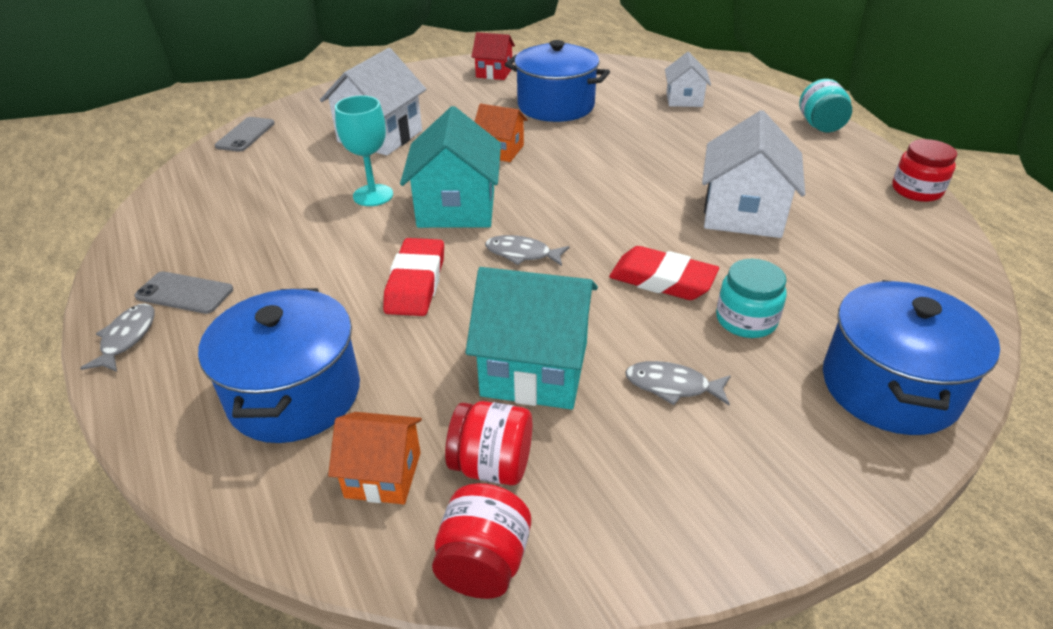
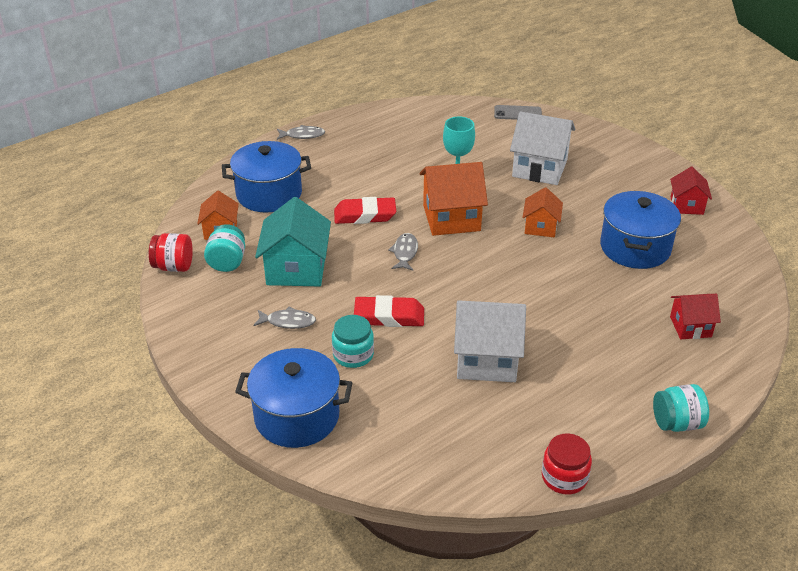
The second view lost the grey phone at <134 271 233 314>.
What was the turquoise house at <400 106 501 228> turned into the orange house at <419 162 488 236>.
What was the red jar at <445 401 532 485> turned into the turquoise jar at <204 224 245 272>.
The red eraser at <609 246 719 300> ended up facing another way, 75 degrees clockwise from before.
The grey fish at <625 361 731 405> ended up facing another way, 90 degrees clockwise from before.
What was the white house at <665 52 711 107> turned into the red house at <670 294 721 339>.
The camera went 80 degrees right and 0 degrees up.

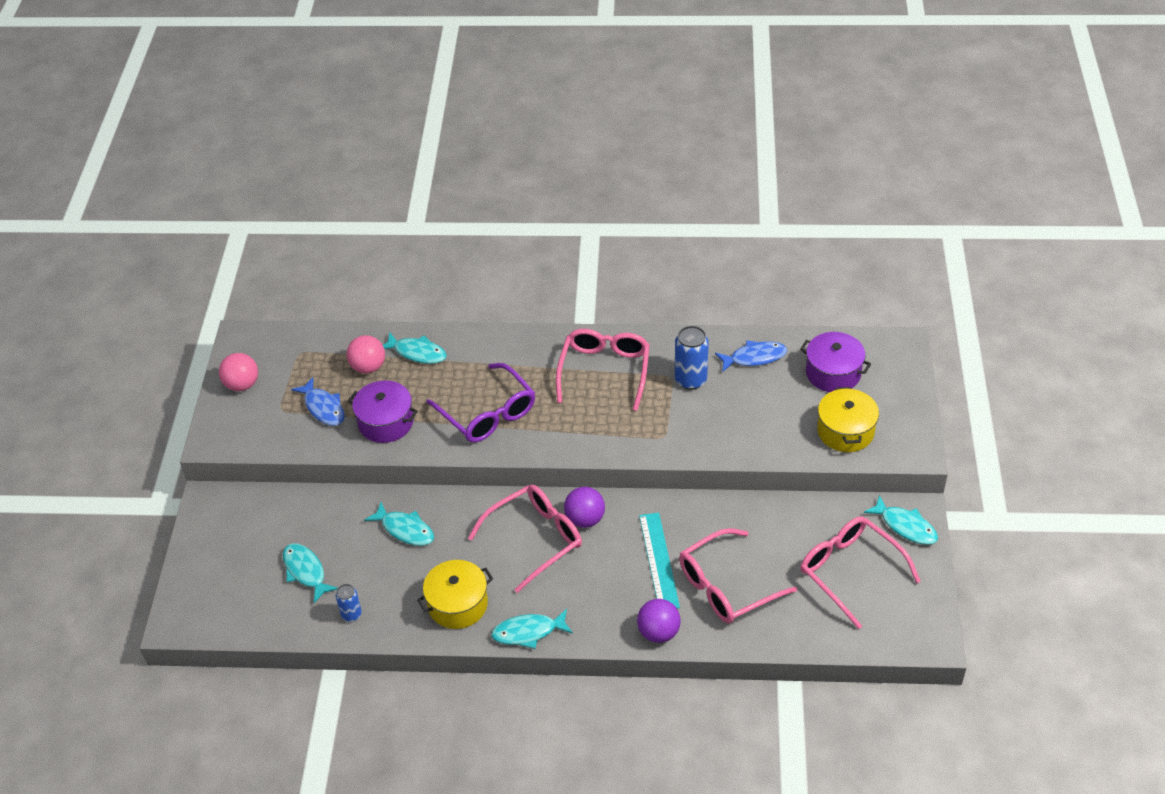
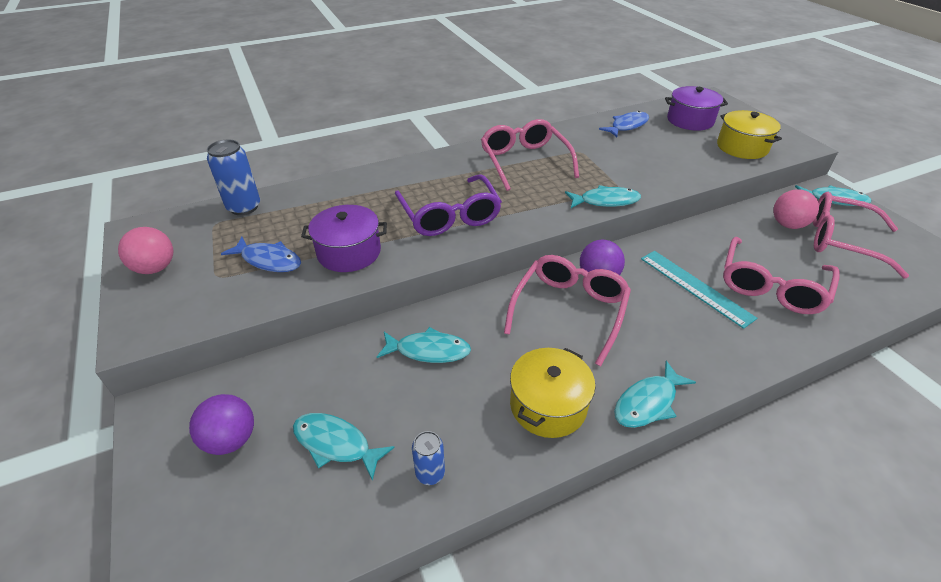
The pink ball ended up elsewhere, having gone from <347 335 385 374> to <773 190 819 229>.
The turquoise fish ended up elsewhere, having gone from <383 332 447 364> to <565 185 641 208>.
The purple glasses at <427 363 535 443> ended up facing another way, 45 degrees clockwise from before.
The purple ball ended up elsewhere, having gone from <637 599 681 643> to <189 394 254 455>.
The blue can ended up elsewhere, having gone from <675 326 709 390> to <207 140 260 215>.
The camera went 30 degrees left and 5 degrees down.

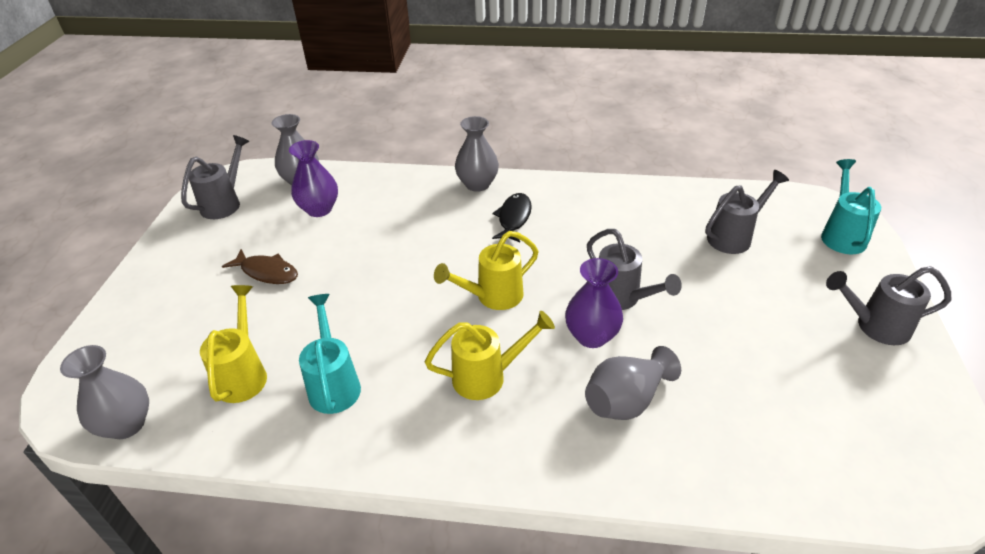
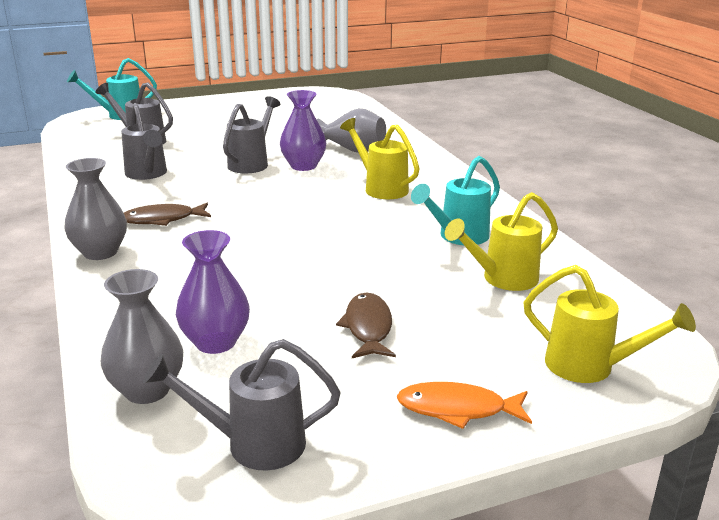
The second view lost the grey vase at <60 345 149 439>.
The yellow watering can ended up elsewhere, having gone from <434 231 539 310> to <523 265 696 383>.
What was the black fish at <492 193 532 242> turned into the brown fish at <124 203 211 226>.
The grey watering can ended up elsewhere, having gone from <826 266 951 345> to <121 103 167 180>.
The second view gained the orange fish at <397 382 532 429>.
The camera went 120 degrees left and 15 degrees down.

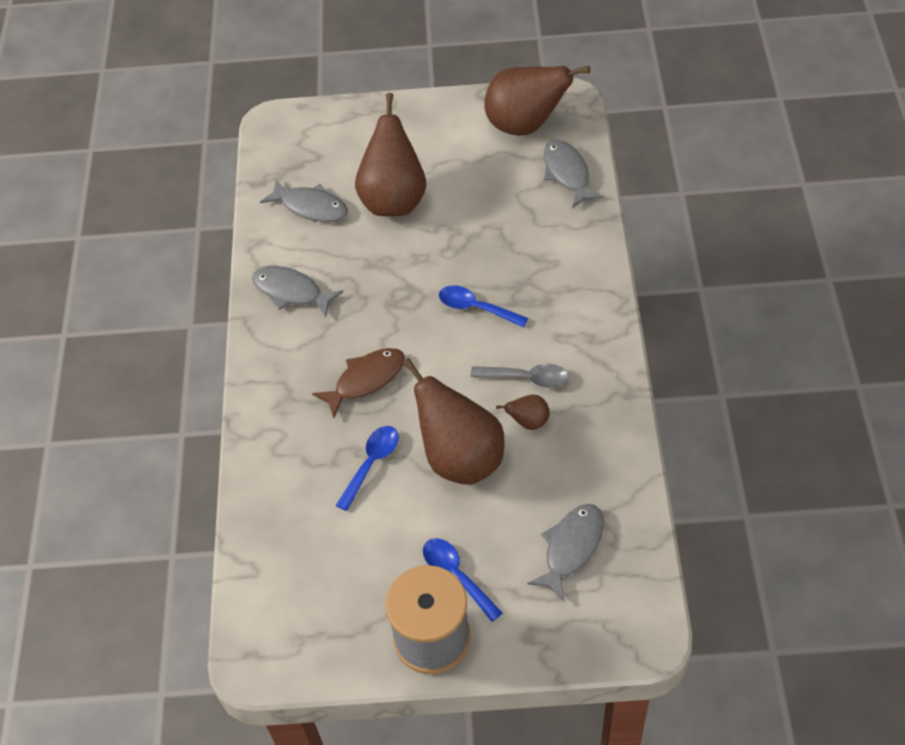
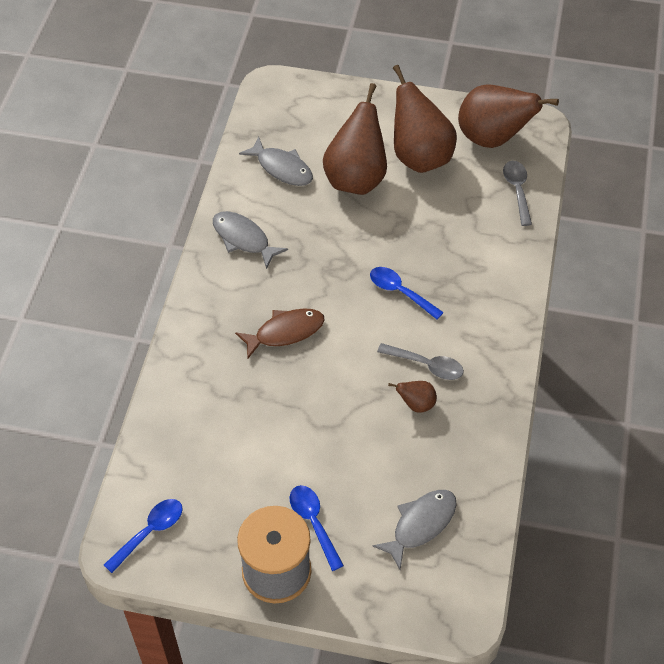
The blue spoon ended up elsewhere, having gone from <336 426 399 511> to <104 499 183 573>.
The brown pear ended up elsewhere, having gone from <403 358 505 485> to <393 65 457 173>.
Where the grey fish stood at <544 140 604 208>, the grey spoon came to stand at <503 161 532 226>.
The camera went 10 degrees right and 0 degrees up.

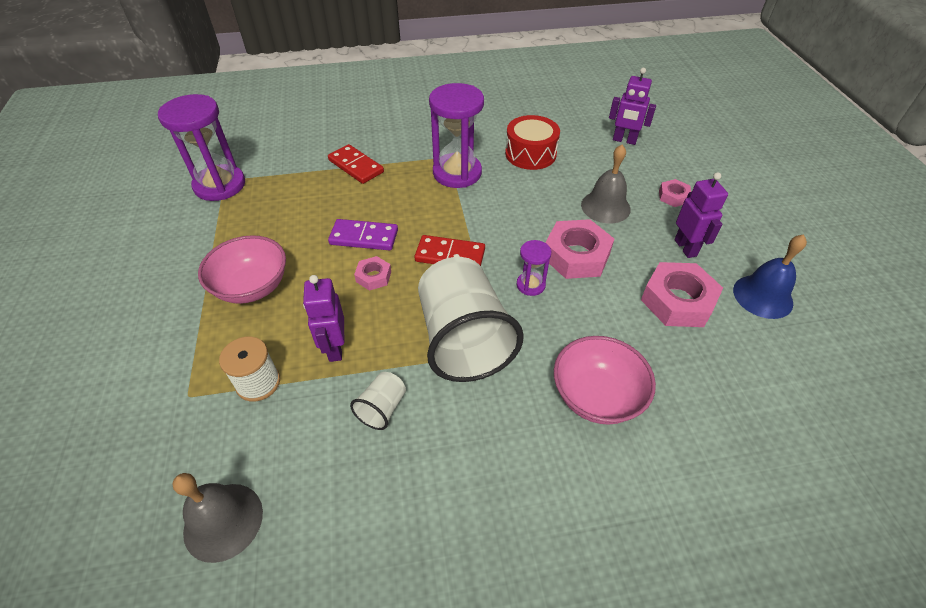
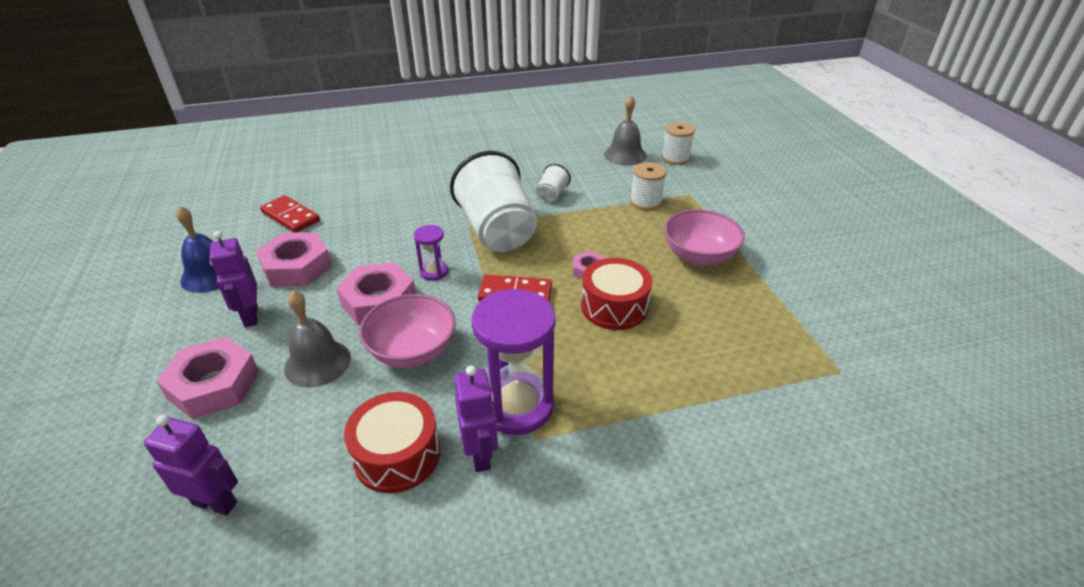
The second view lost the purple hourglass at <158 94 245 201>.
The purple robot ended up elsewhere, having gone from <303 275 344 362> to <454 365 498 472>.
The red domino ended up elsewhere, having gone from <328 144 384 184> to <260 195 320 233>.
Where the purple domino stood at <328 219 398 251>, the red drum came to stand at <581 258 652 330>.
The pink bowl ended up elsewhere, having gone from <554 336 656 425> to <359 294 456 368>.
The size of the pink nut at <659 179 691 207> changed by a factor of 1.93.
The second view gained the white spool at <661 122 695 165>.
The camera went 175 degrees right and 10 degrees down.

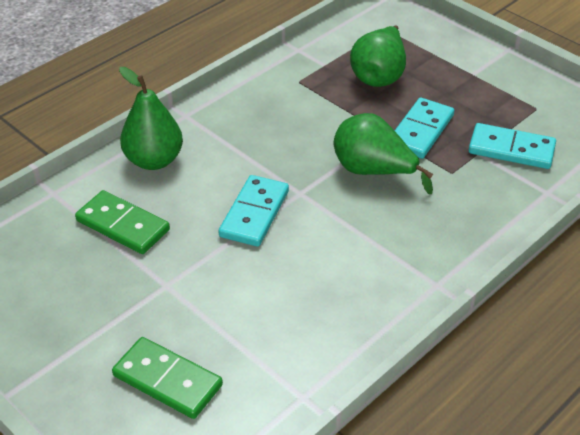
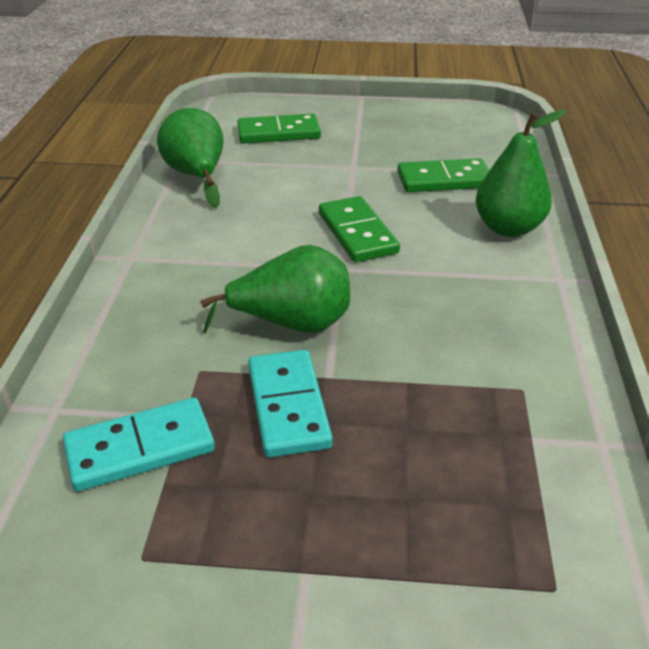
What was the turquoise domino at <219 175 289 247> turned into the green domino at <319 196 400 262>.
The green pear ended up elsewhere, having gone from <350 25 406 87> to <157 108 223 208>.
The camera went 140 degrees right and 5 degrees down.

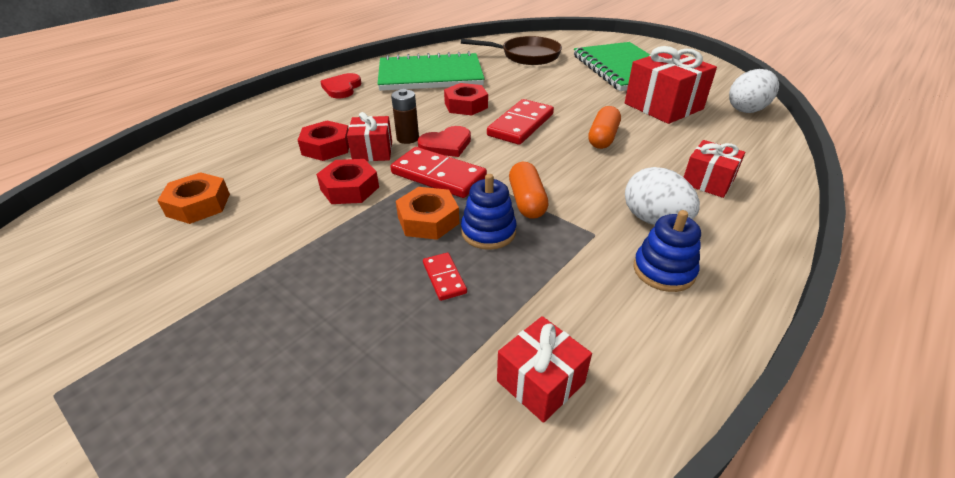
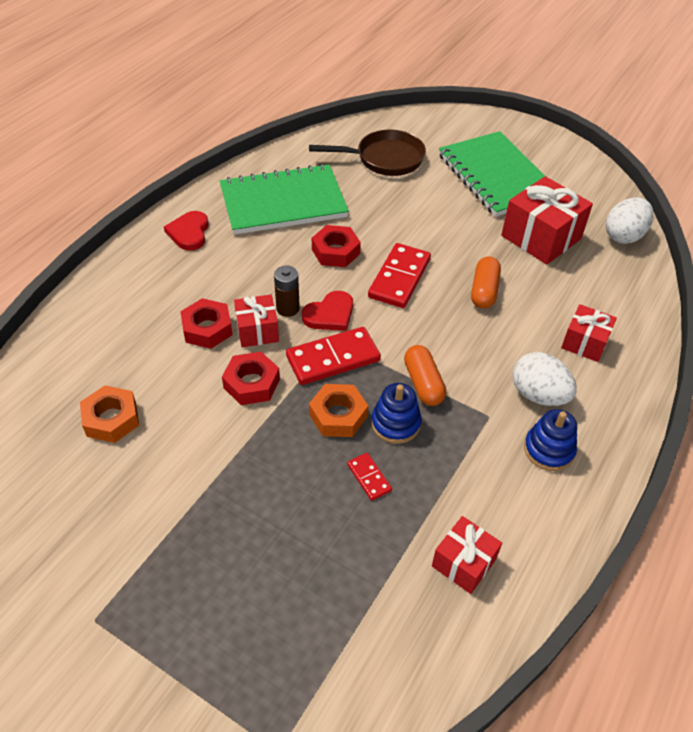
The red domino at <390 147 487 198> ended up facing another way, 45 degrees counterclockwise from before.
The camera went 10 degrees left and 10 degrees up.

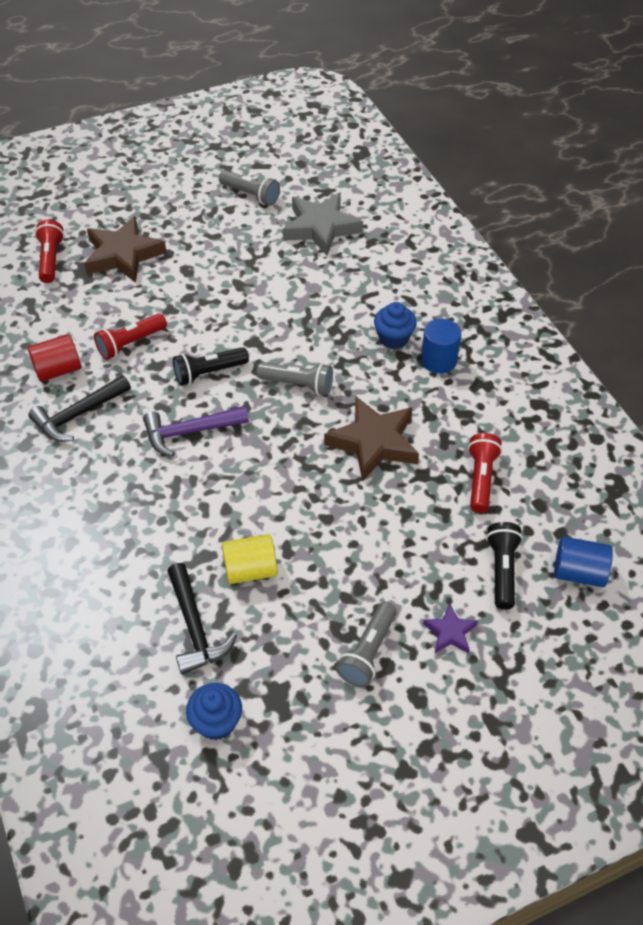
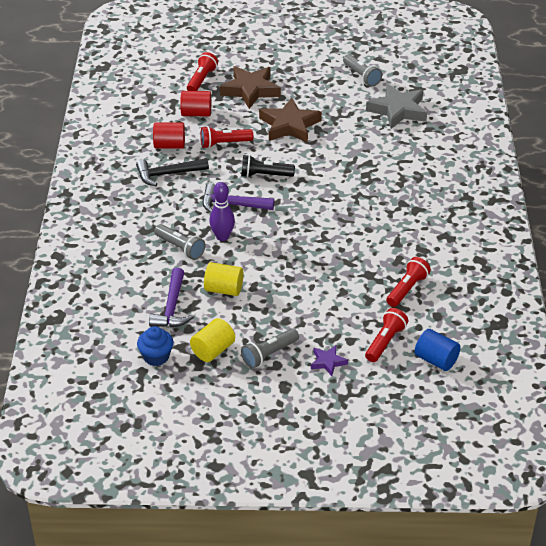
What was the black hammer at <167 563 237 675> turned into the purple hammer at <149 268 193 327>.
The grey flashlight ended up elsewhere, having gone from <257 362 333 395> to <154 224 205 260>.
The brown star ended up elsewhere, having gone from <324 397 419 482> to <259 98 322 143>.
The second view lost the blue cupcake at <374 302 417 349>.
The second view lost the blue cylinder at <421 319 461 374>.
What was the black flashlight at <486 522 523 610> turned into the red flashlight at <365 308 408 362>.
The second view gained the red cylinder at <180 91 211 116>.
The second view gained the yellow cylinder at <190 318 235 362>.
The second view gained the purple bowling pin at <209 182 235 241>.
The camera went 25 degrees right and 10 degrees down.

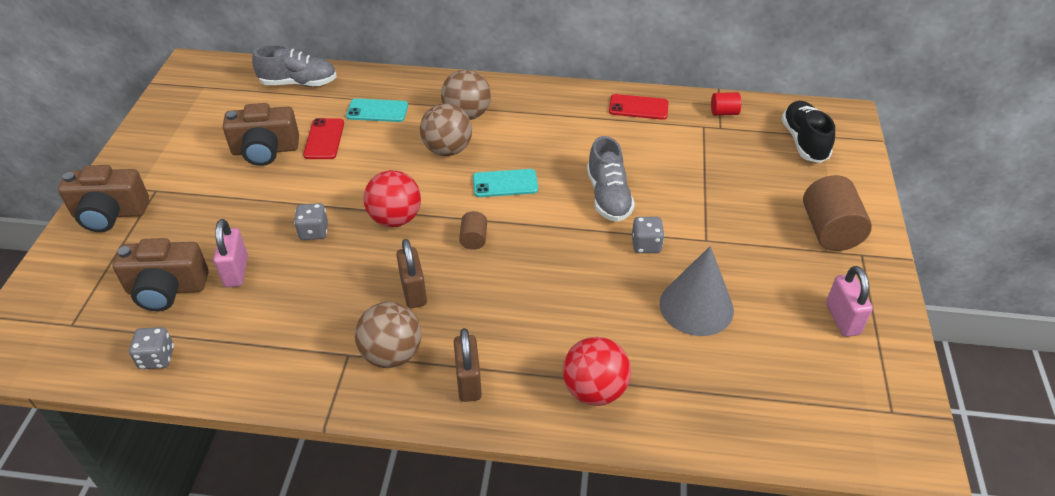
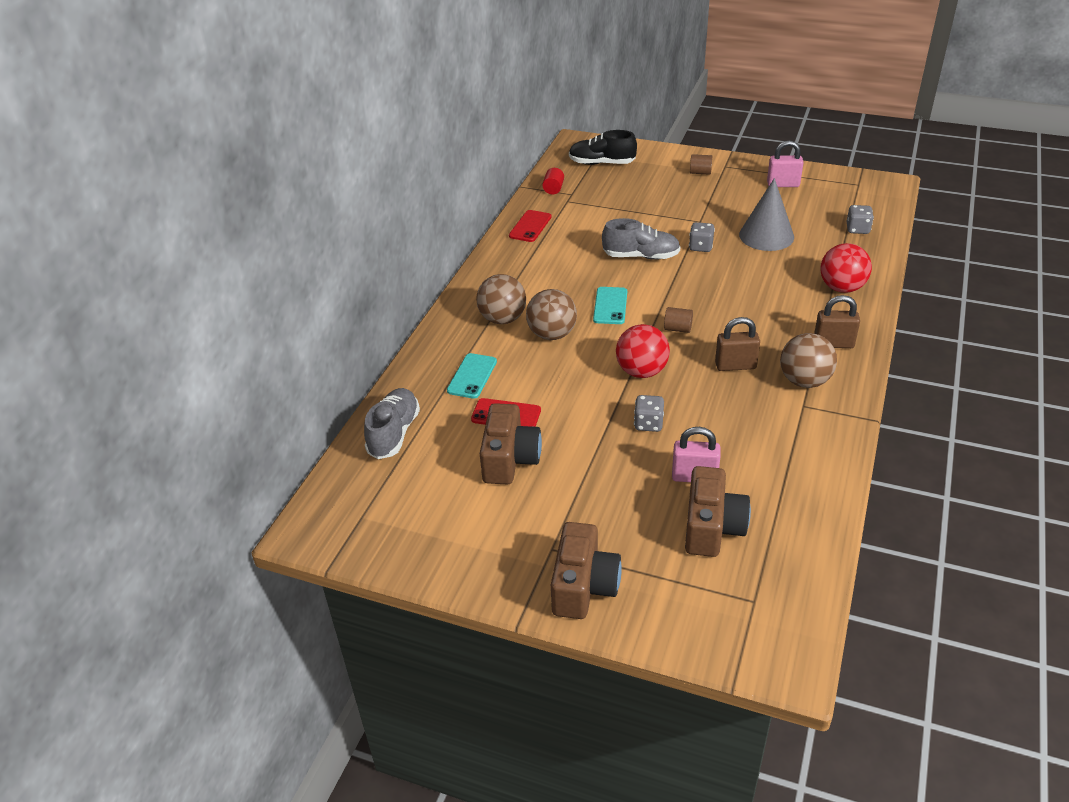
The grey dice ended up elsewhere, having gone from <129 327 174 369> to <847 205 874 234>.
The size of the brown cylinder at <803 175 872 251> changed by a factor of 0.51.
The camera went 75 degrees left and 5 degrees down.

